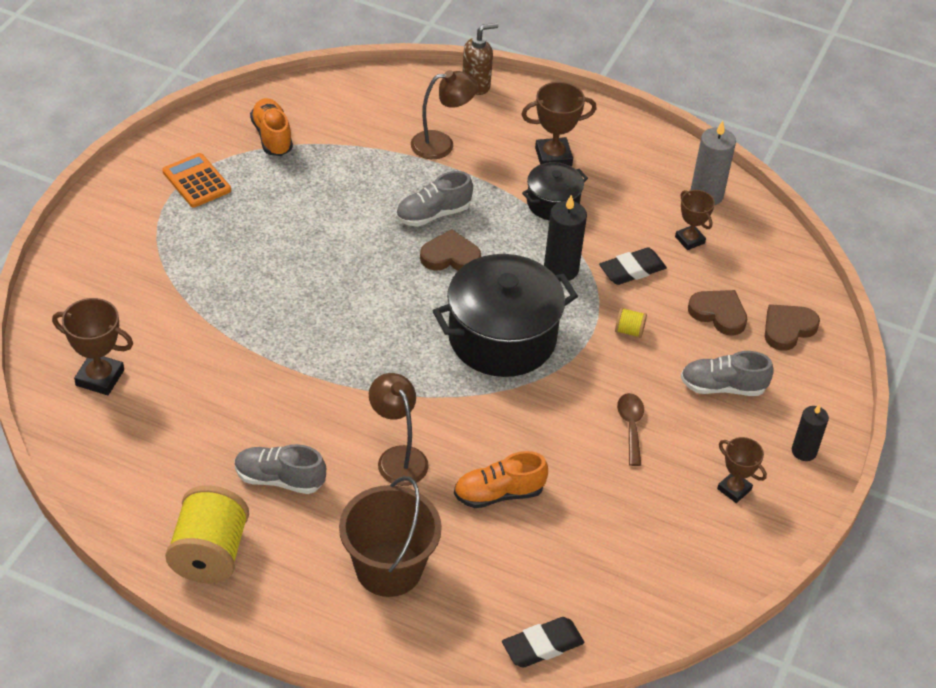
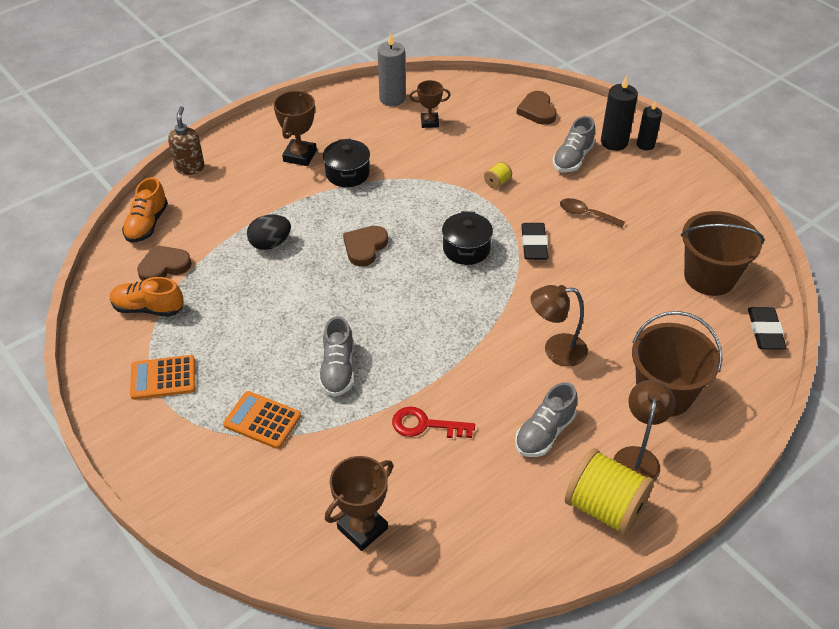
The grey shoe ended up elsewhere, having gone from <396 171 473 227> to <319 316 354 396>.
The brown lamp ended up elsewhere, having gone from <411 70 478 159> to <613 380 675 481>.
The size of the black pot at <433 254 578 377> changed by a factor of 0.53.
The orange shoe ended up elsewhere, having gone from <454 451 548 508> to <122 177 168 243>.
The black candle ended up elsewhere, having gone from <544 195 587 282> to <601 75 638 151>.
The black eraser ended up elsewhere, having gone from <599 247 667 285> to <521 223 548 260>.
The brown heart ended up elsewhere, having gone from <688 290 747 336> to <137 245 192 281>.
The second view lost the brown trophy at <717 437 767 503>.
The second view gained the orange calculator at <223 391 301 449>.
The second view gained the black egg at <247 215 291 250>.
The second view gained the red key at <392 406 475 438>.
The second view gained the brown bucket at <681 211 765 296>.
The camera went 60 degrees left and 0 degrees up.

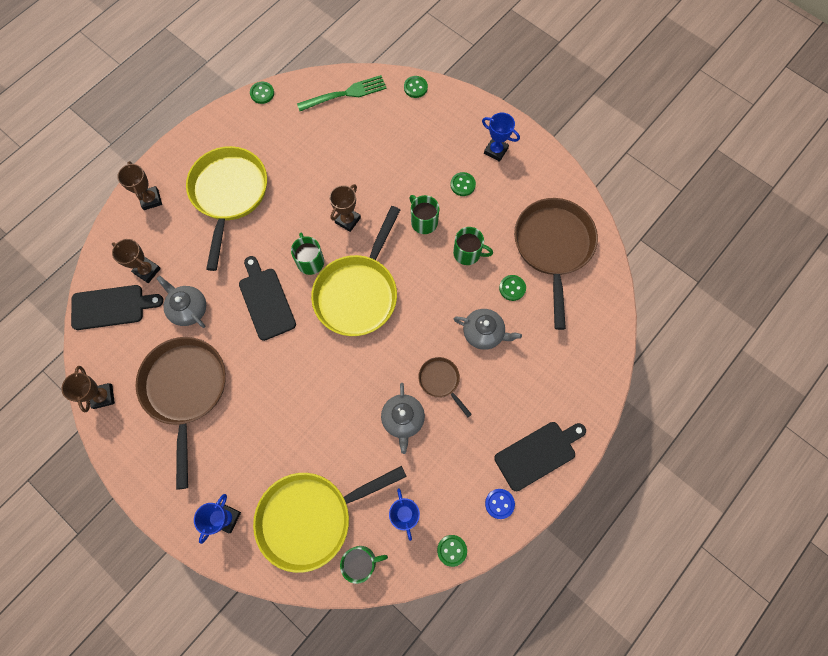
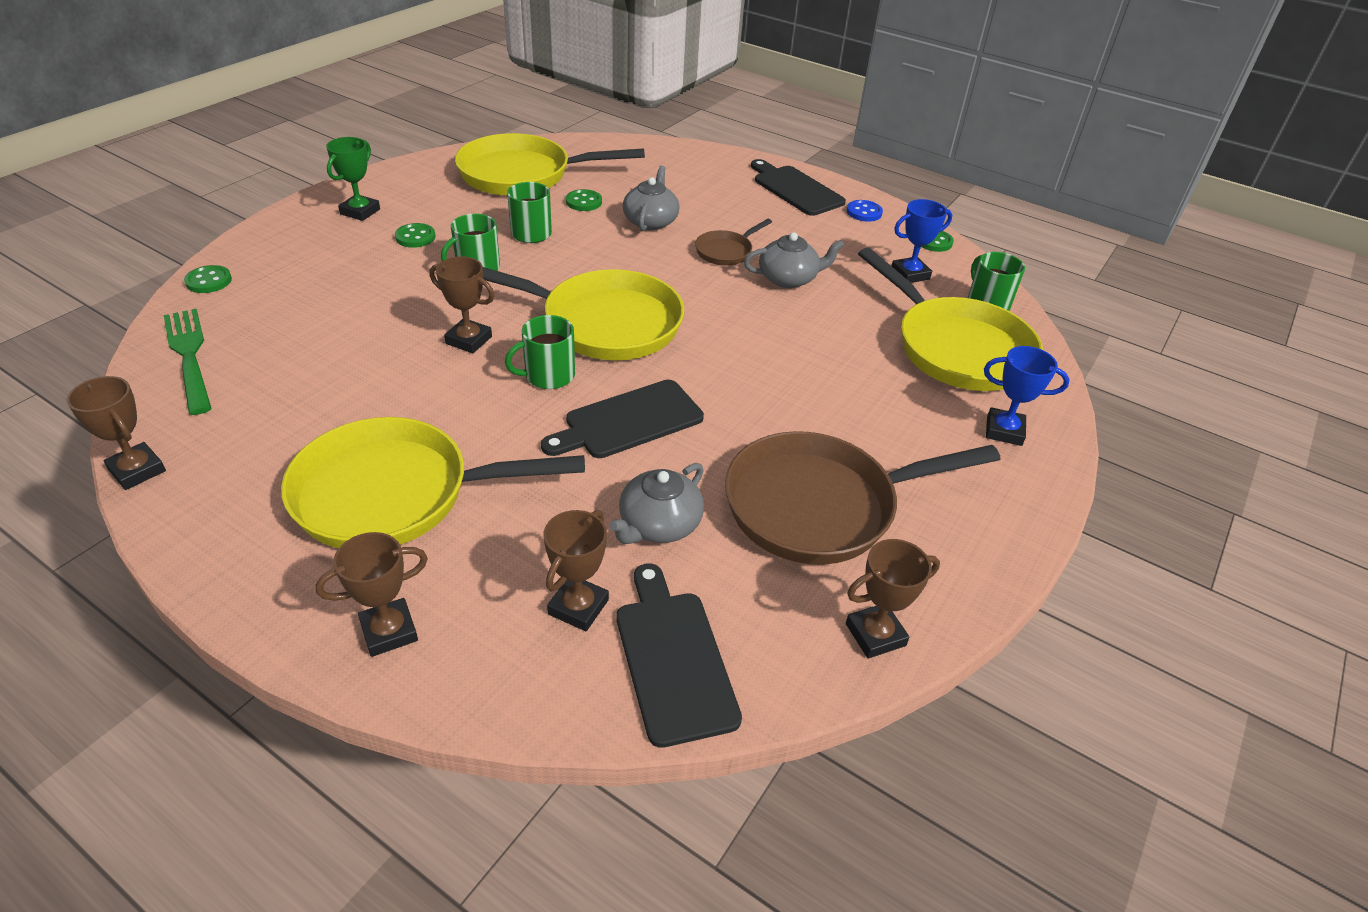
Where the green button stood at <250 81 274 104>, the brown trophy came to stand at <67 376 166 490>.
What was the blue trophy at <482 113 520 162> turned into the green trophy at <326 137 380 221>.
What was the brown pan at <514 198 598 330> turned into the yellow pan at <455 133 645 196>.
The camera went 100 degrees left and 30 degrees down.

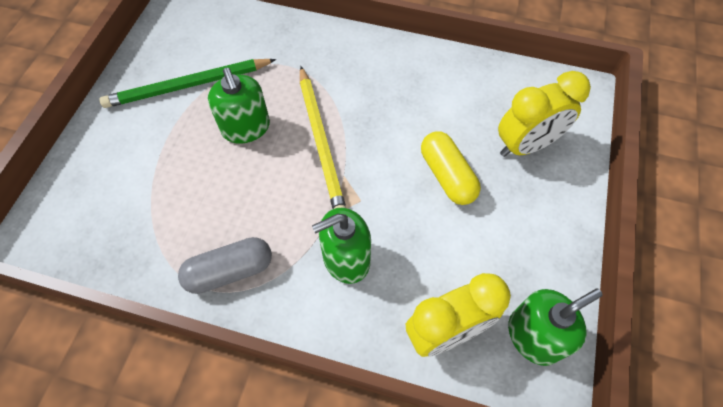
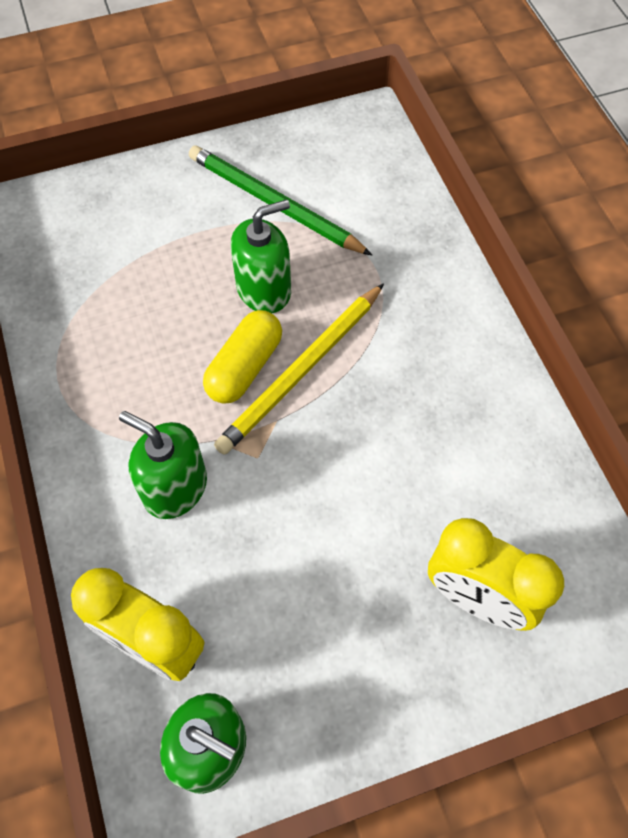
The second view lost the grey capsule at <178 237 272 294>.
The green soap dispenser at <208 68 270 144> ended up facing another way, 150 degrees counterclockwise from before.
The yellow capsule ended up elsewhere, having gone from <421 131 481 205> to <203 310 282 404>.
The camera went 55 degrees right and 0 degrees up.

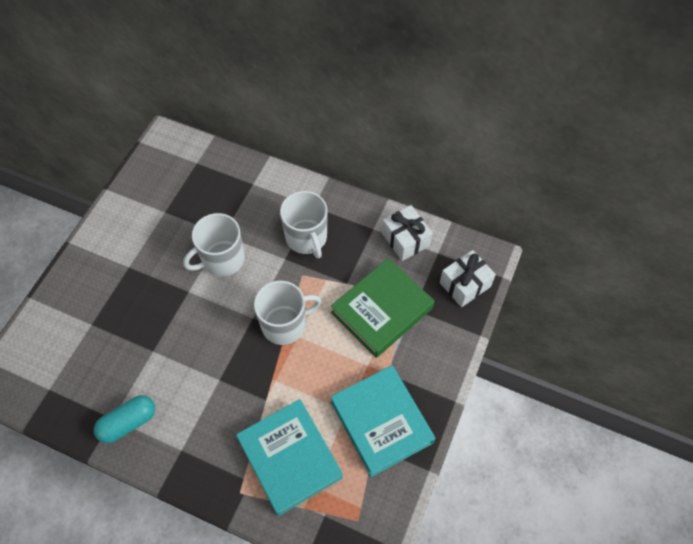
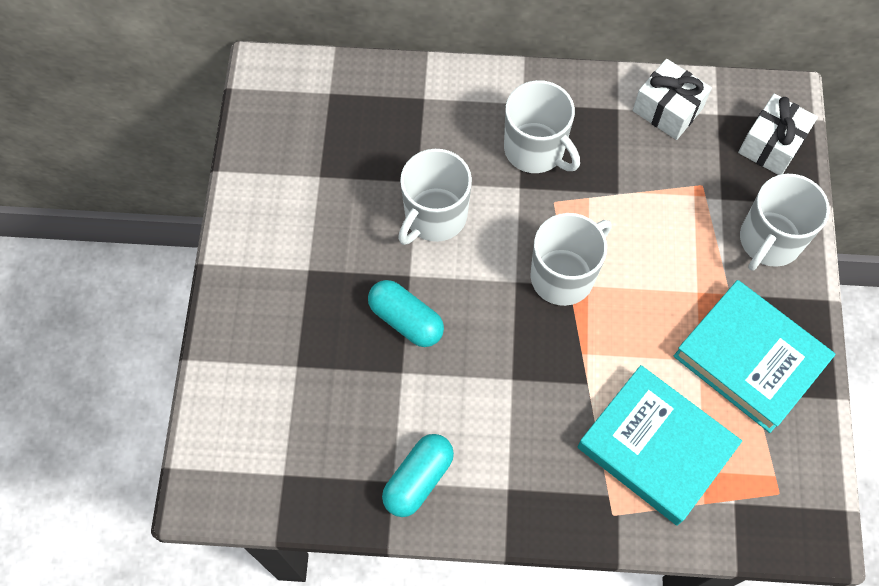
The second view lost the green book at <331 258 435 358>.
The second view gained the turquoise capsule at <368 280 444 347>.
The second view gained the white mug at <740 174 830 271>.
The camera went 20 degrees left and 5 degrees up.

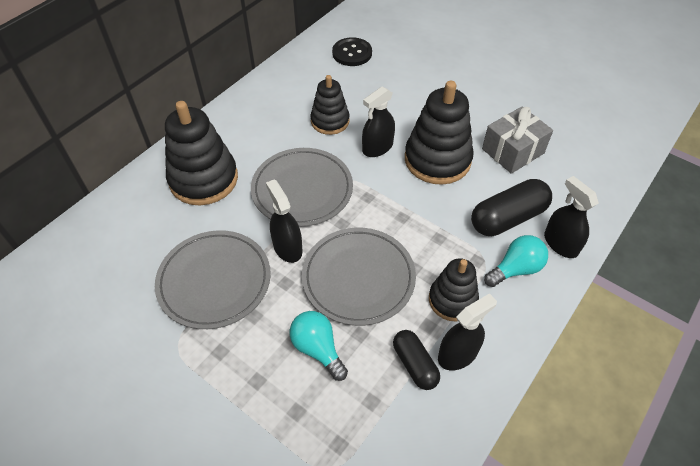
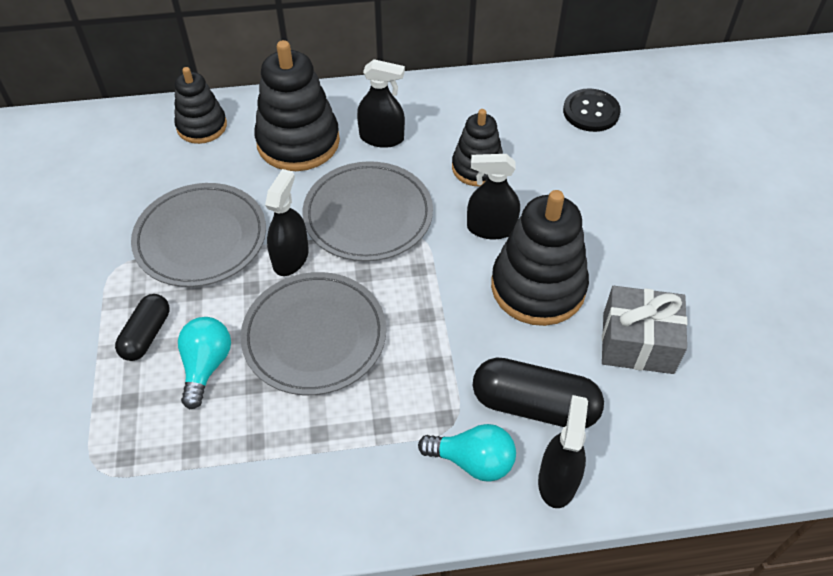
The black capsule ended up elsewhere, having gone from <393 330 440 390> to <115 294 169 361>.
The black stacking toy ended up elsewhere, having gone from <429 258 479 322> to <174 67 227 144>.
The black spray bottle ended up elsewhere, having gone from <438 293 497 370> to <357 59 405 148>.
The camera went 45 degrees right and 0 degrees up.

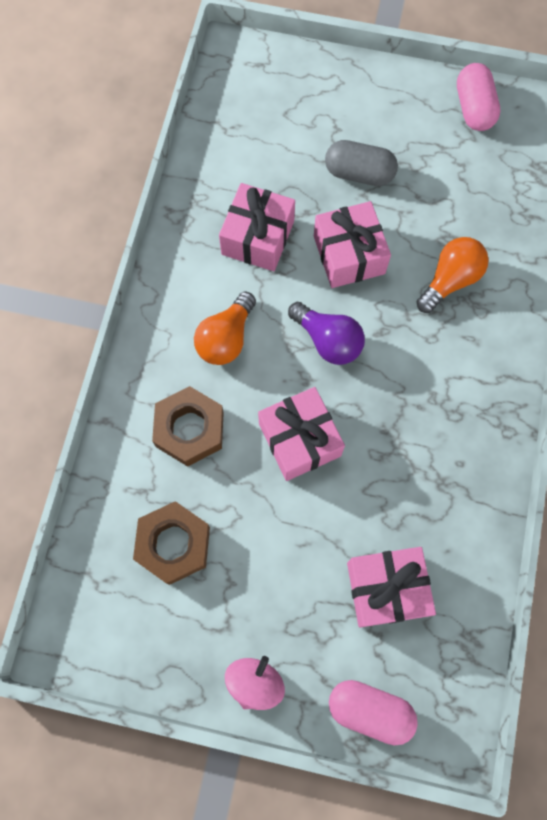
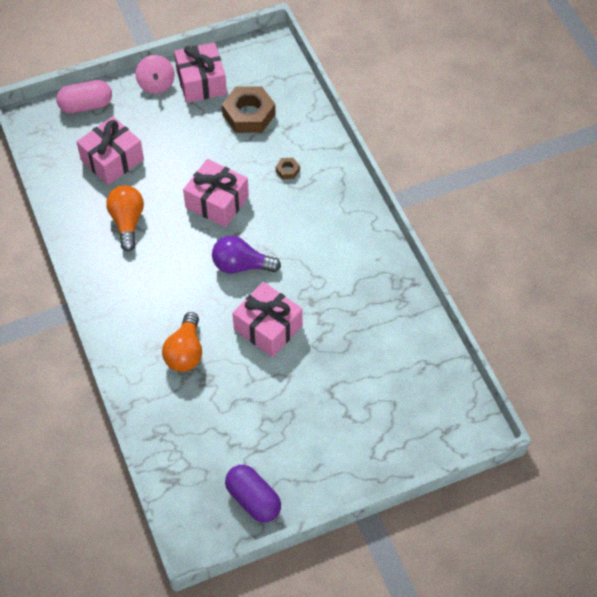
The size of the brown nut at <152 386 224 467> changed by a factor of 0.44.
The orange light bulb ended up elsewhere, having gone from <194 292 256 365> to <106 185 144 251>.
The pink gift ended up elsewhere, having gone from <219 183 295 271> to <174 42 227 103>.
The second view lost the grey capsule at <325 140 398 186>.
What was the pink capsule at <457 63 500 131> turned into the purple capsule at <225 465 281 522>.
The camera went 145 degrees right and 15 degrees down.

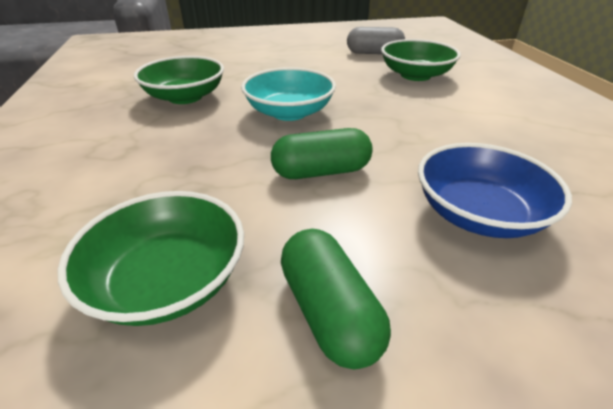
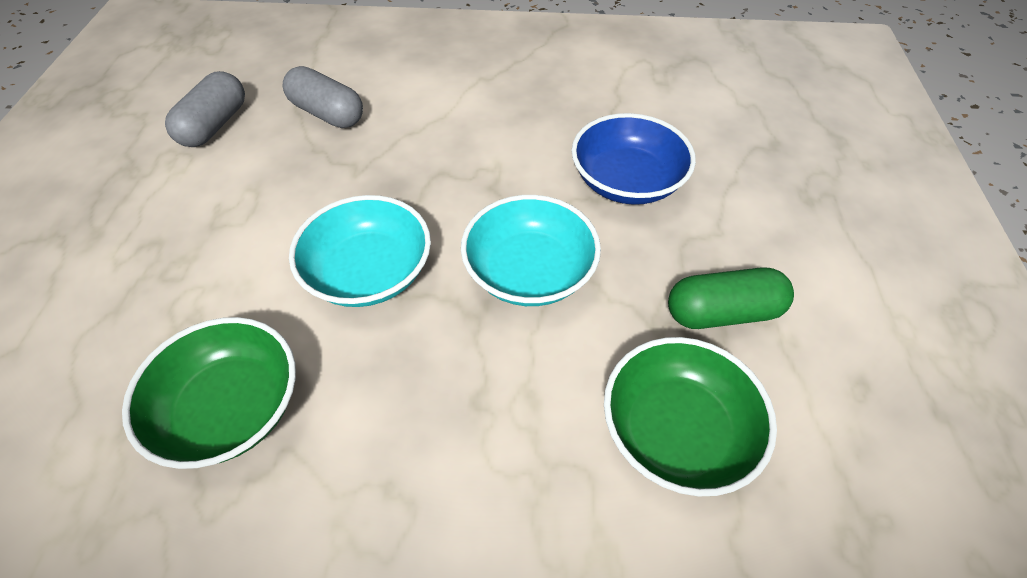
Where the green capsule stood at <271 128 373 179>, the turquoise bowl came to stand at <461 195 601 306>.
Where the green bowl stood at <381 39 461 81>, the grey capsule came to stand at <283 66 363 128>.
The camera went 75 degrees left and 15 degrees up.

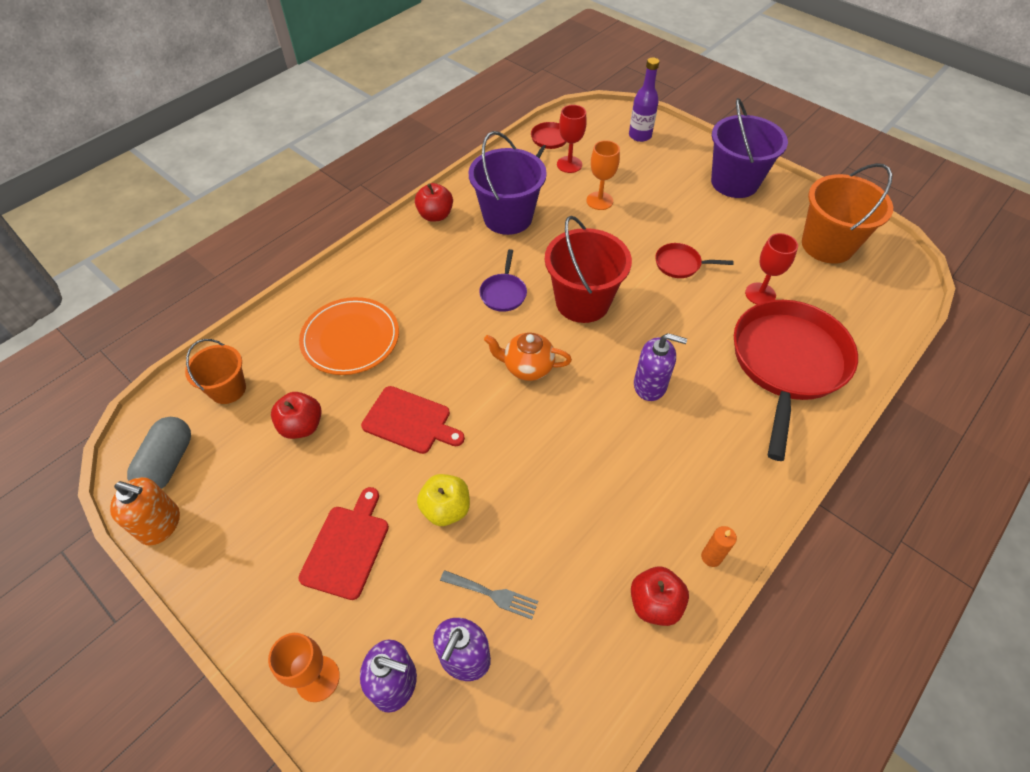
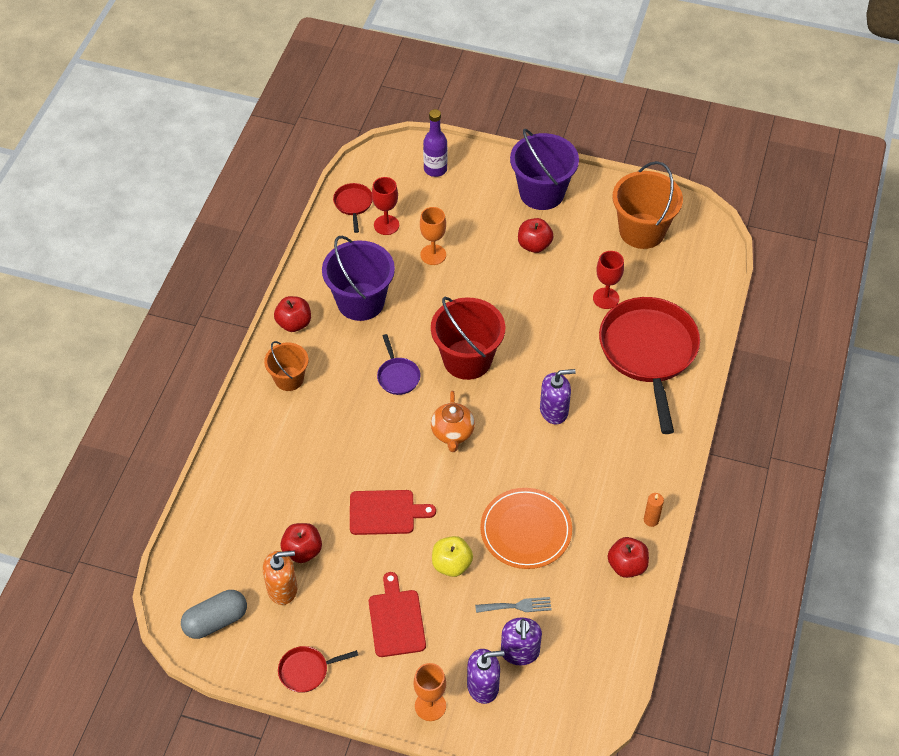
The orange soap dispenser ended up elsewhere, having gone from <110 477 180 545> to <263 551 297 605>.
The grey capsule at <127 417 191 489> ended up facing another way, 75 degrees clockwise from before.
The orange bucket ended up elsewhere, having gone from <185 339 246 404> to <264 341 309 391>.
The orange plate ended up elsewhere, having gone from <299 297 399 375> to <480 488 572 569>.
The orange teapot at <484 332 572 381> ended up facing another way, 75 degrees counterclockwise from before.
The red pan ended up elsewhere, having gone from <655 243 734 278> to <278 646 358 693>.
The second view gained the red apple at <518 218 554 253>.
The camera went 25 degrees left and 0 degrees up.

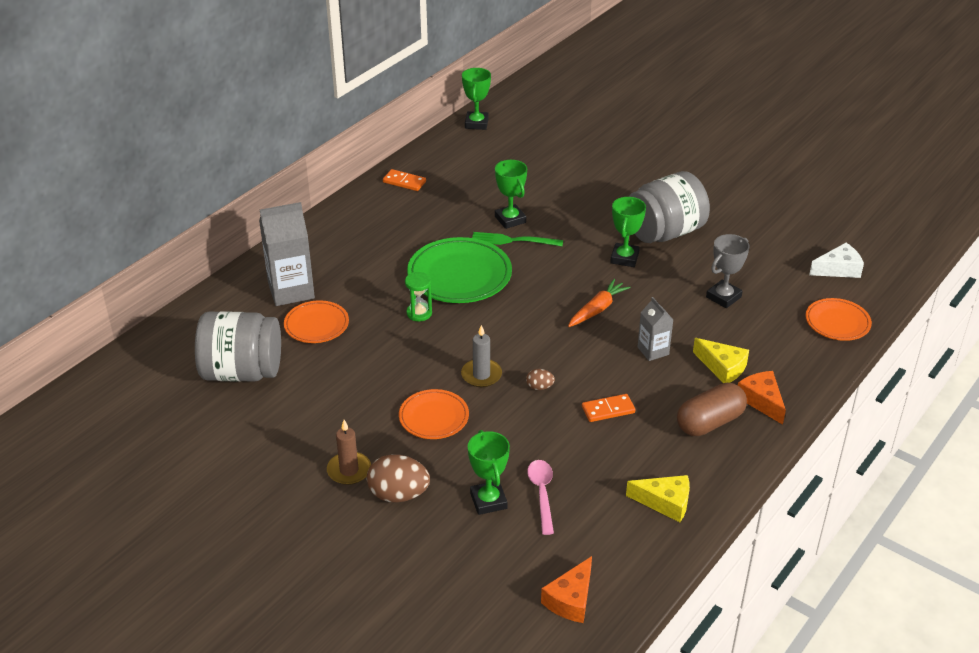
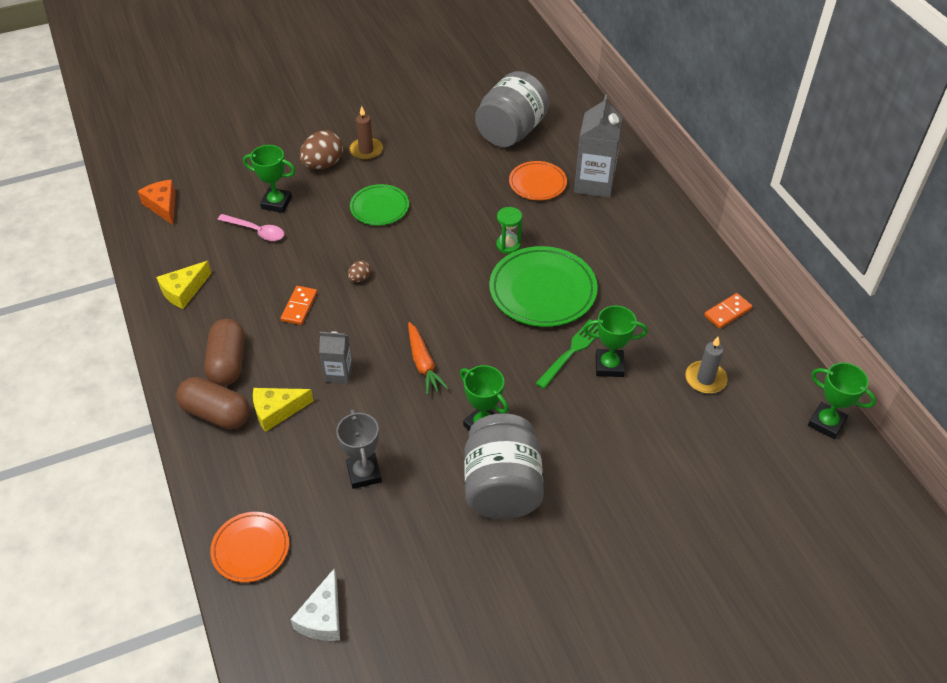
What was the orange plate at <399 389 469 439> turned into the green plate at <350 184 409 226>.
The grey candle ended up elsewhere, having gone from <461 325 502 387> to <685 337 727 394>.
Where the orange cheese stood at <738 371 786 425>, the brown capsule came to stand at <176 377 250 430>.
The camera went 120 degrees right and 10 degrees up.

